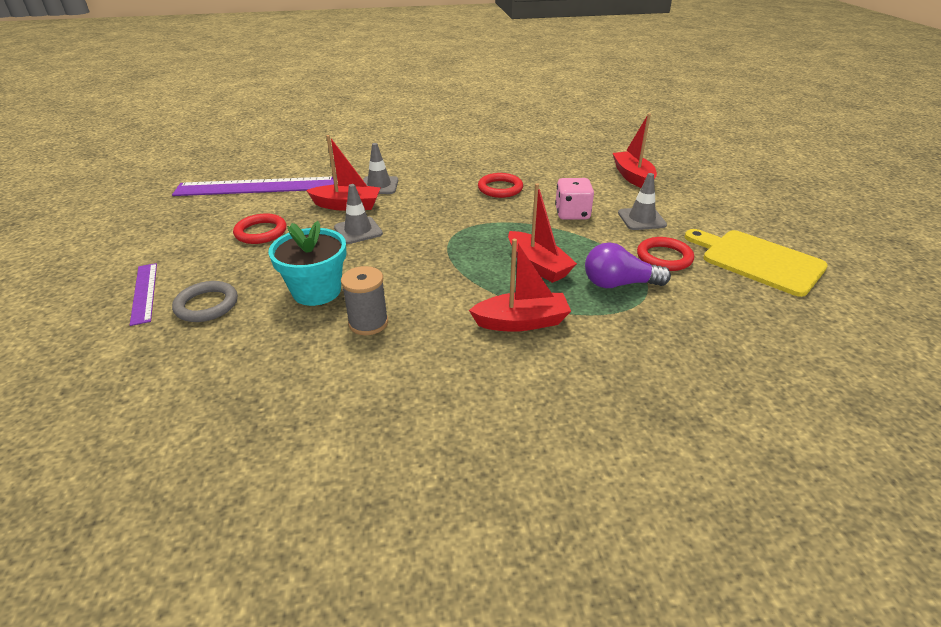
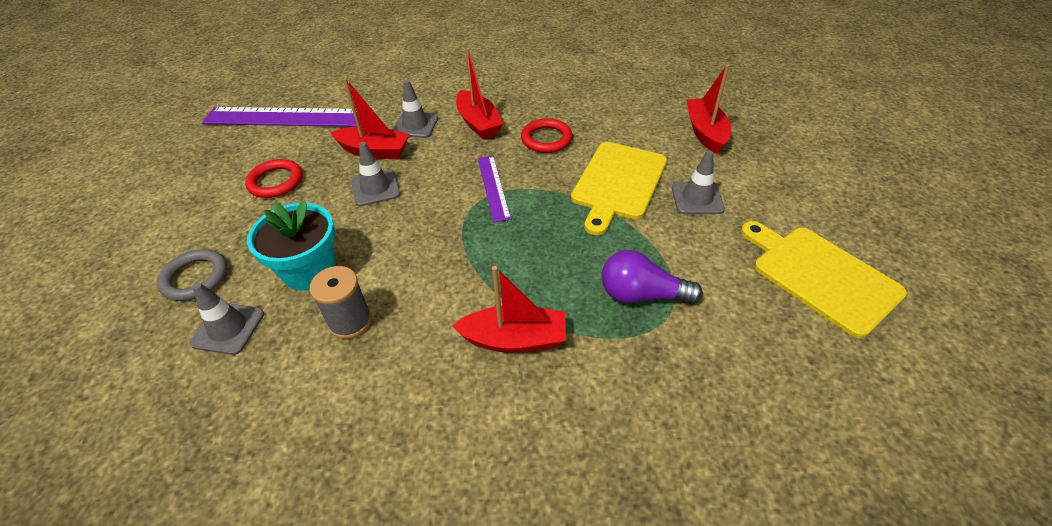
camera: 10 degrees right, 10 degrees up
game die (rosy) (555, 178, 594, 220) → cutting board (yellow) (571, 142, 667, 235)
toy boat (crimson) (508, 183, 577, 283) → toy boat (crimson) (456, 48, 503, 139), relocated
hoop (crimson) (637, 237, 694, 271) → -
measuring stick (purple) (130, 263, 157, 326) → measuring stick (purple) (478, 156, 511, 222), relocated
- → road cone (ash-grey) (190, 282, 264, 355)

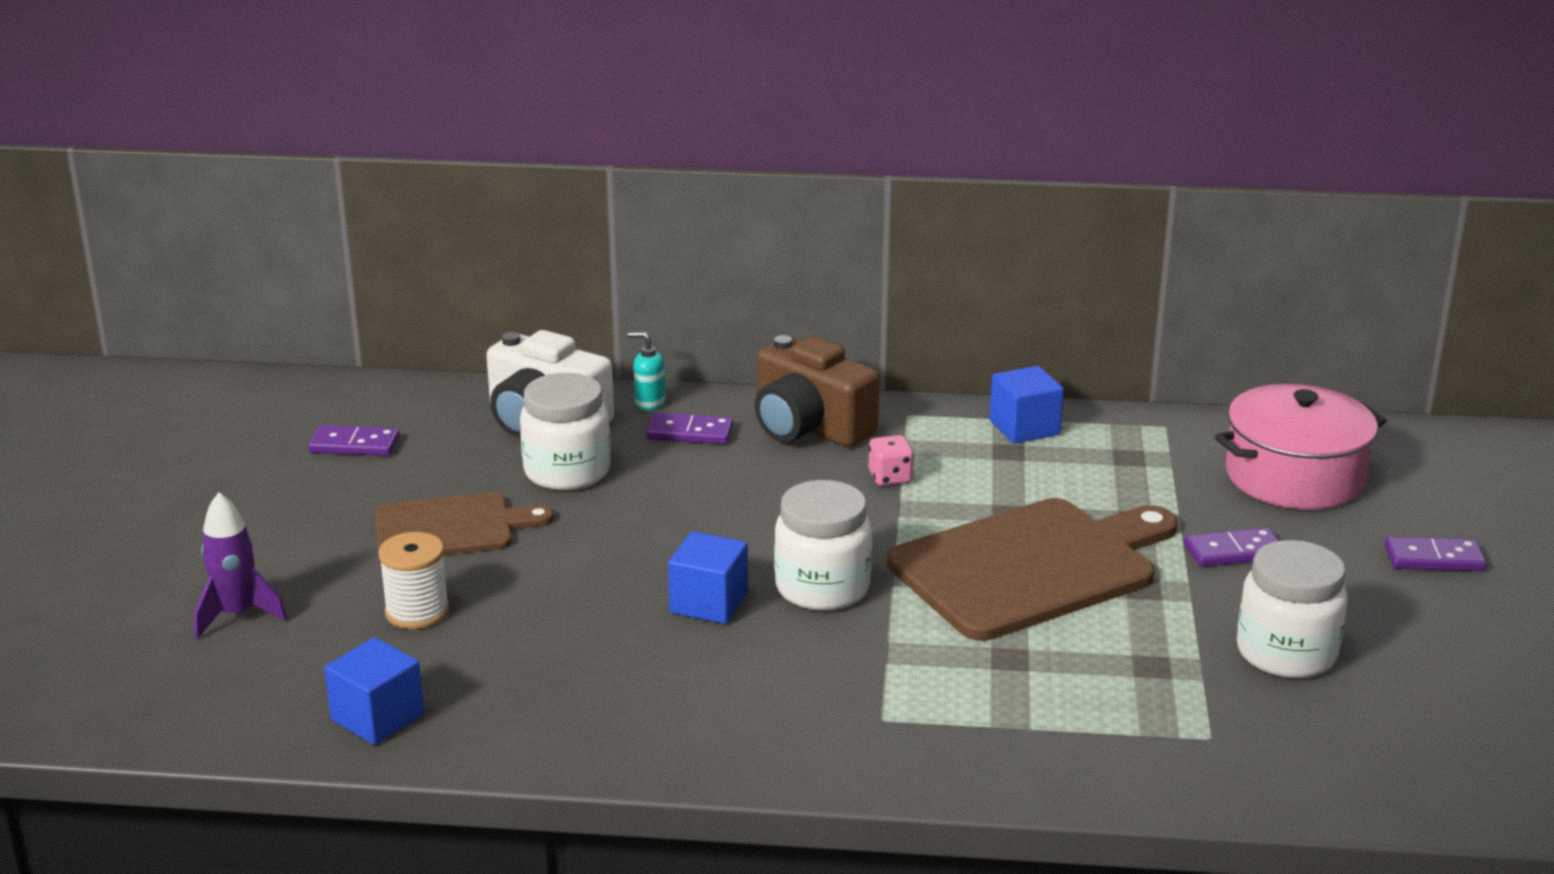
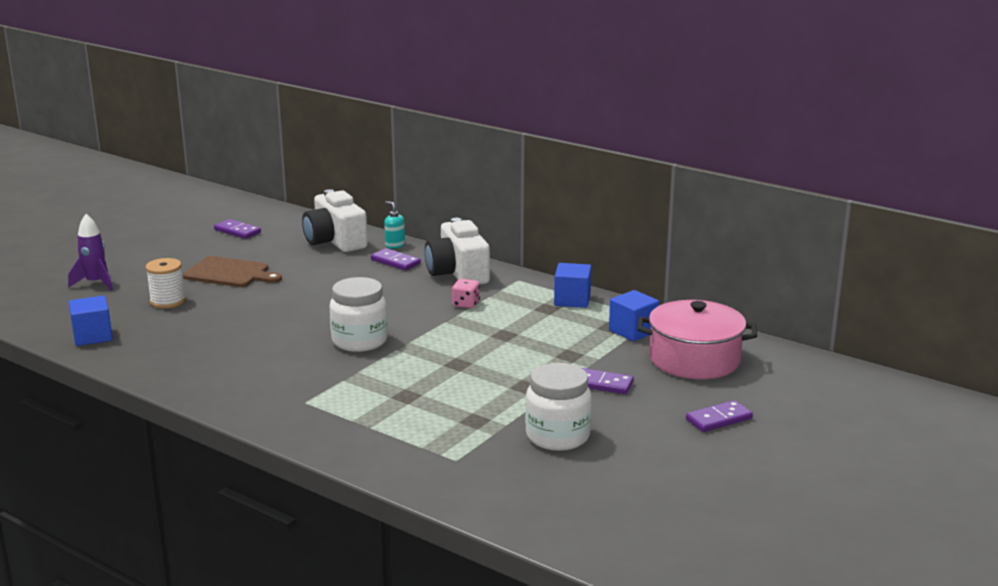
camera: 30 degrees right, 5 degrees down
compact camera (brown) (755, 335, 879, 447) → compact camera (pure white) (425, 218, 490, 285)
jar (pure white) (520, 373, 611, 490) → -
cutting board (brown) (887, 498, 1178, 641) → -
cube (blue) (668, 531, 748, 624) → cube (blue) (609, 290, 659, 342), relocated
domino piece (purple) (1385, 537, 1487, 571) → domino piece (purple) (686, 400, 753, 432), 60 degrees counterclockwise

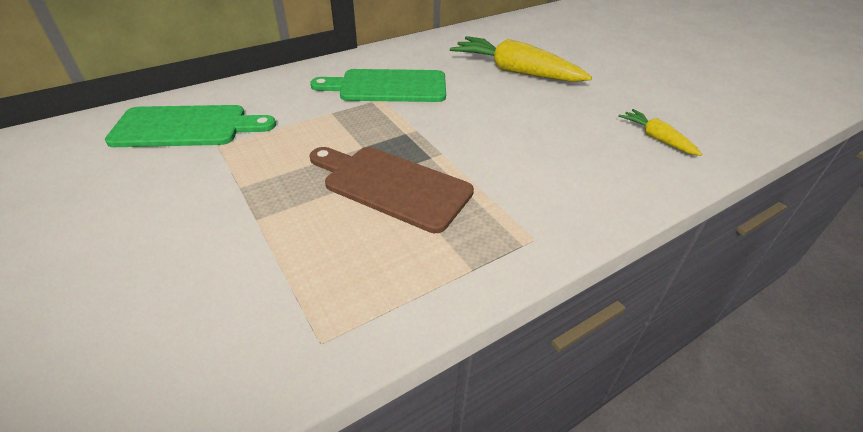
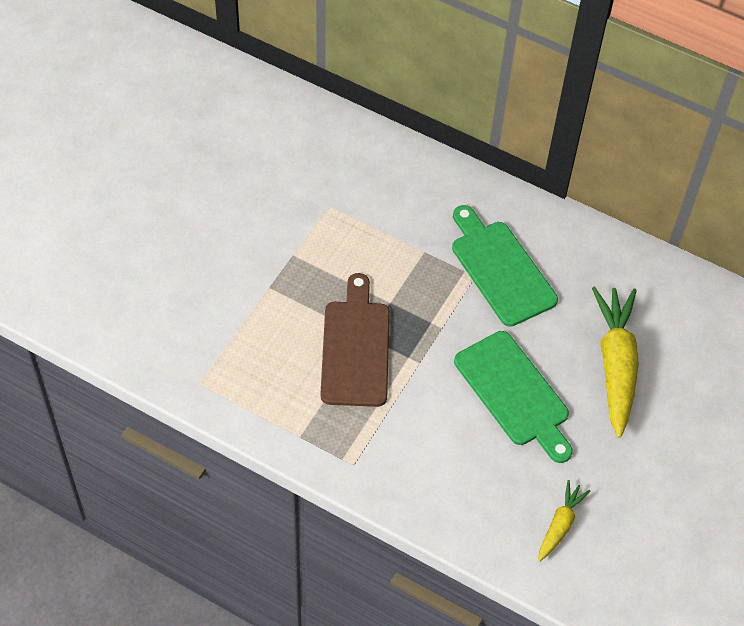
camera: 60 degrees right, 15 degrees up
cutting board (green) (105, 105, 276, 147) → cutting board (green) (454, 331, 573, 463), relocated

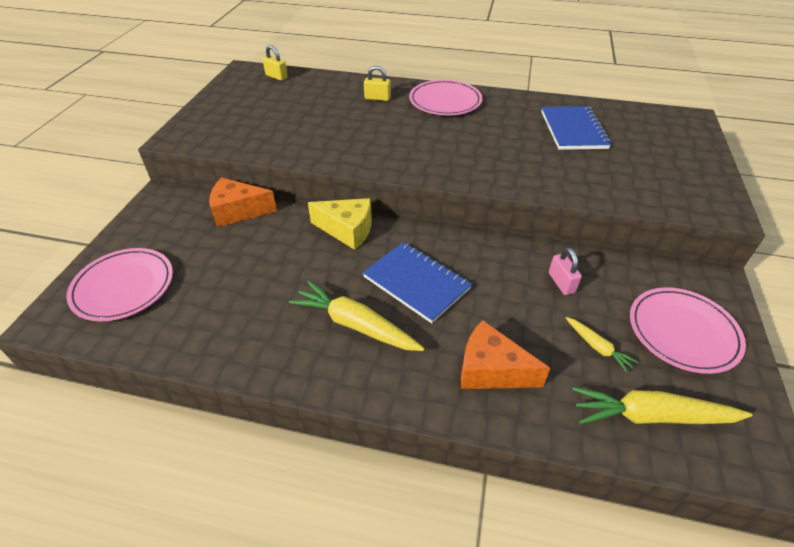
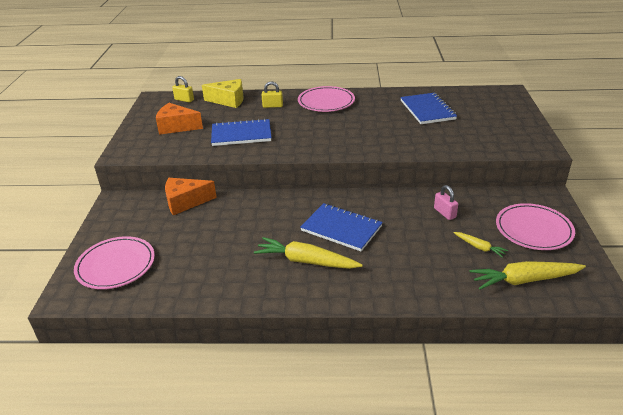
camera: 10 degrees left, 10 degrees down
piece of cheese (yellow) (308, 198, 372, 250) → piece of cheese (yellow) (202, 79, 243, 108), relocated
piece of cheese (orange-coloured) (461, 320, 550, 389) → piece of cheese (orange-coloured) (156, 103, 203, 135), relocated
- → notepad (blue) (211, 118, 272, 146)

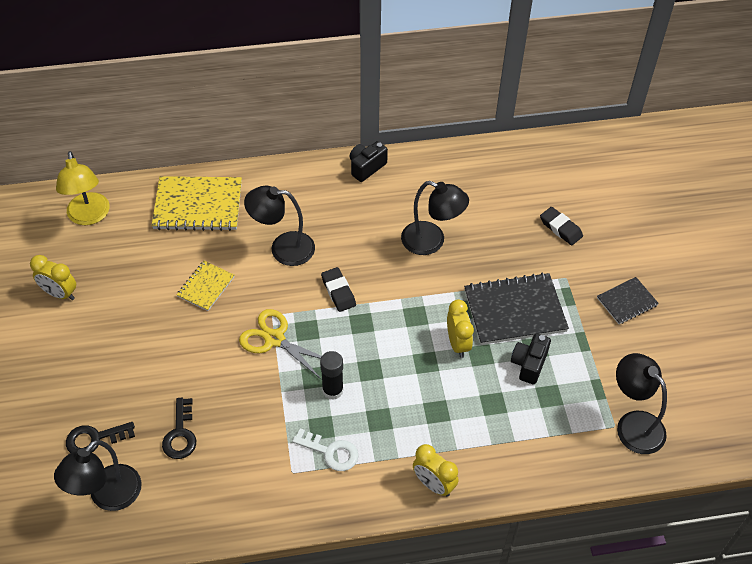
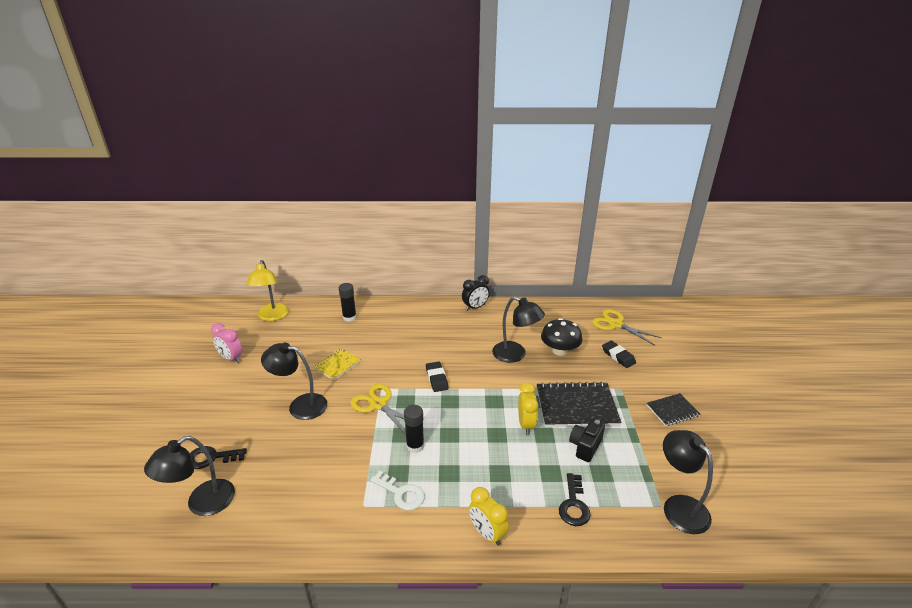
camera: 10 degrees right, 20 degrees down
compact camera (jet-black) (350, 141, 388, 182) → bedside clock (jet-black) (462, 275, 490, 311)
notepad (yellow) (151, 176, 242, 231) → glue (jet-black) (339, 283, 357, 322)
desk lamp (jet-black) (244, 186, 315, 266) → desk lamp (jet-black) (261, 343, 327, 420), relocated
bedside clock (yellow) (30, 255, 76, 300) → bedside clock (rosy) (211, 323, 243, 363)
latchkey (jet-black) (162, 398, 196, 459) → latchkey (jet-black) (559, 473, 591, 526), relocated
- → shears (yellow) (592, 309, 662, 345)
- → toadstool (jet-black) (541, 318, 583, 356)

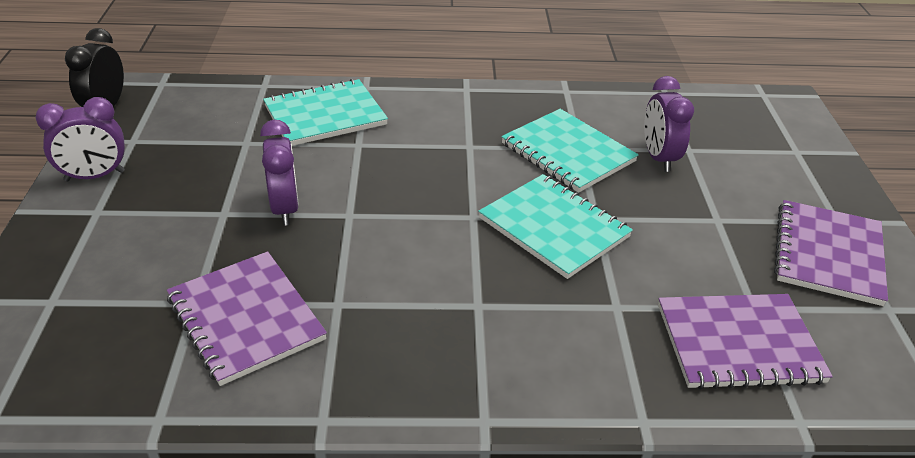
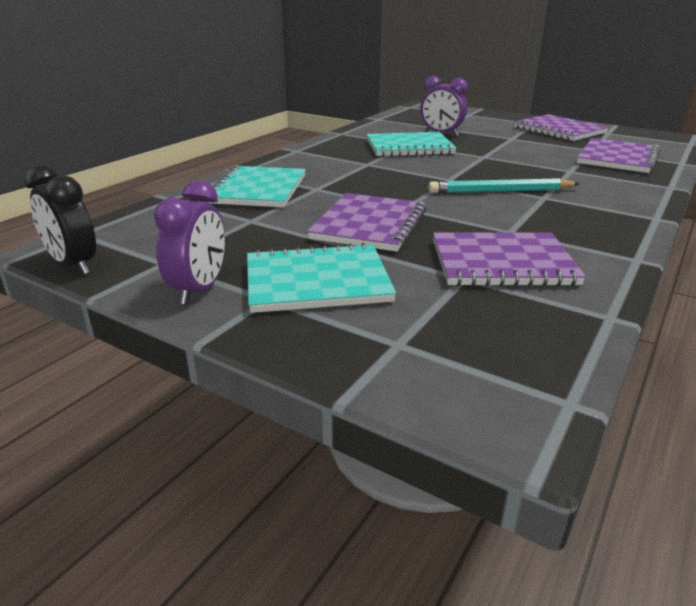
camera: 55 degrees left, 10 degrees down
bedside clock (purple) (260, 120, 299, 225) → notepad (purple) (307, 193, 427, 252)
notepad (teal) (478, 174, 633, 279) → notepad (teal) (247, 243, 396, 313), relocated
- → pencil (teal) (428, 178, 580, 193)

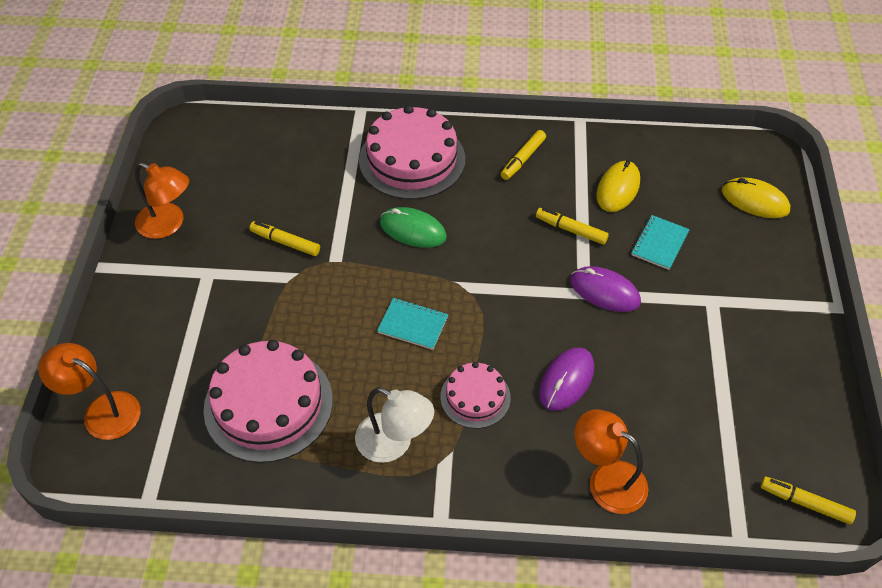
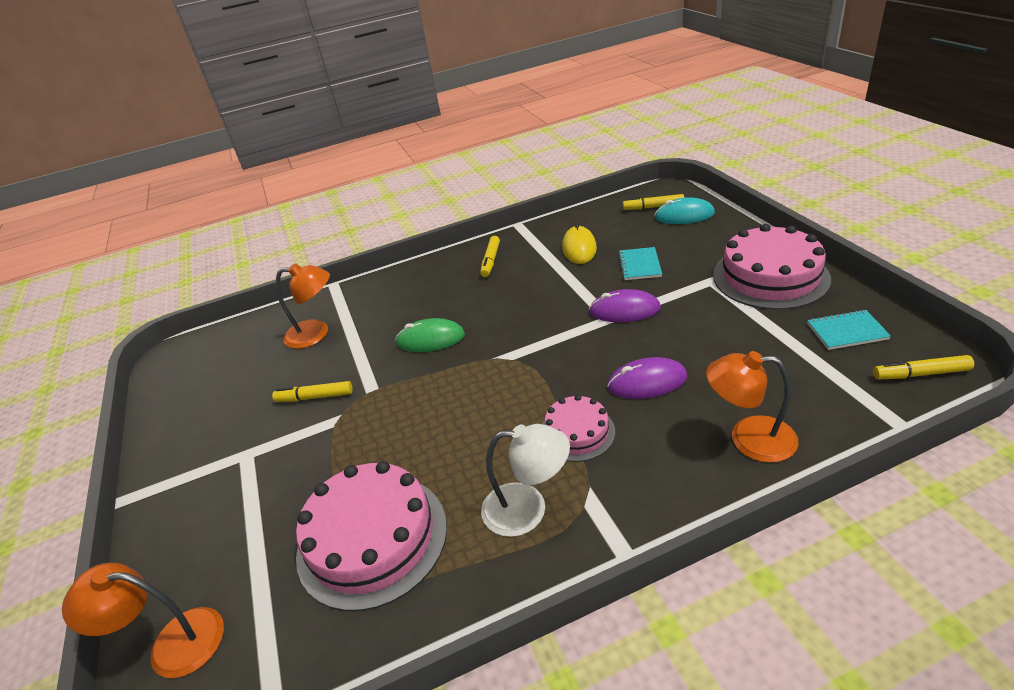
camera: 20 degrees left, 15 degrees down
cake (rosy) (359, 105, 465, 199) → cake (rosy) (713, 224, 831, 310), relocated
desk lamp (orange-coloured) (135, 162, 189, 239) → desk lamp (orange-coloured) (276, 263, 330, 349), relocated
PC mouse (yellow) (722, 178, 790, 218) → PC mouse (teal) (655, 197, 715, 224)
felt pen (yellow) (536, 208, 609, 245) → felt pen (yellow) (623, 194, 684, 210), relocated
notepad (teal) (377, 298, 448, 350) → notepad (teal) (807, 310, 891, 350), relocated
PC mouse (purple) (539, 348, 594, 411) → PC mouse (purple) (607, 357, 687, 399), 75 degrees clockwise

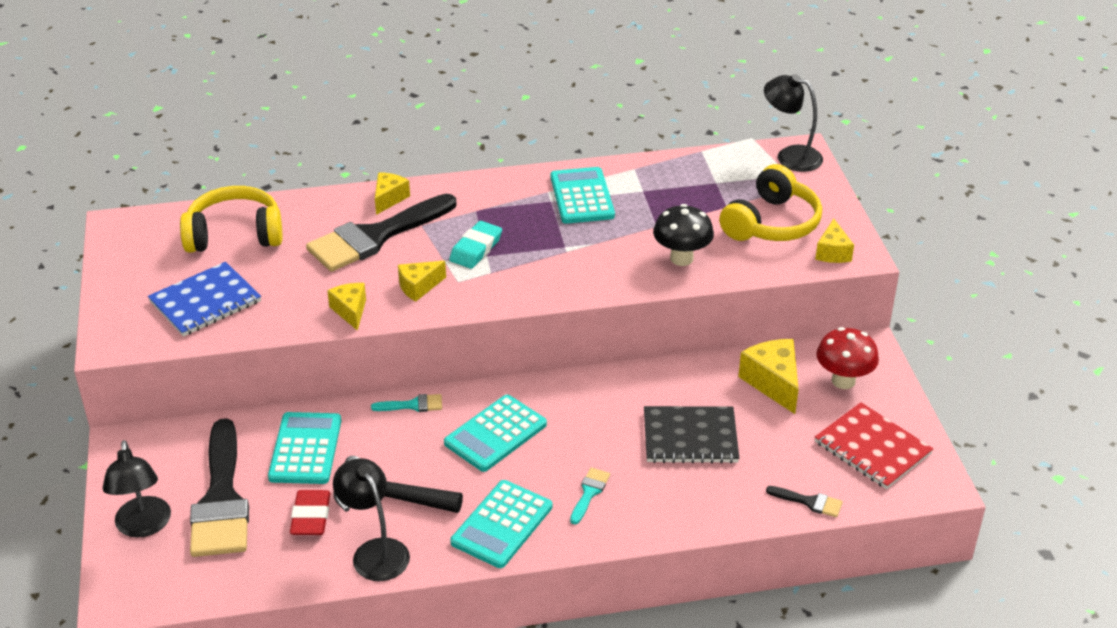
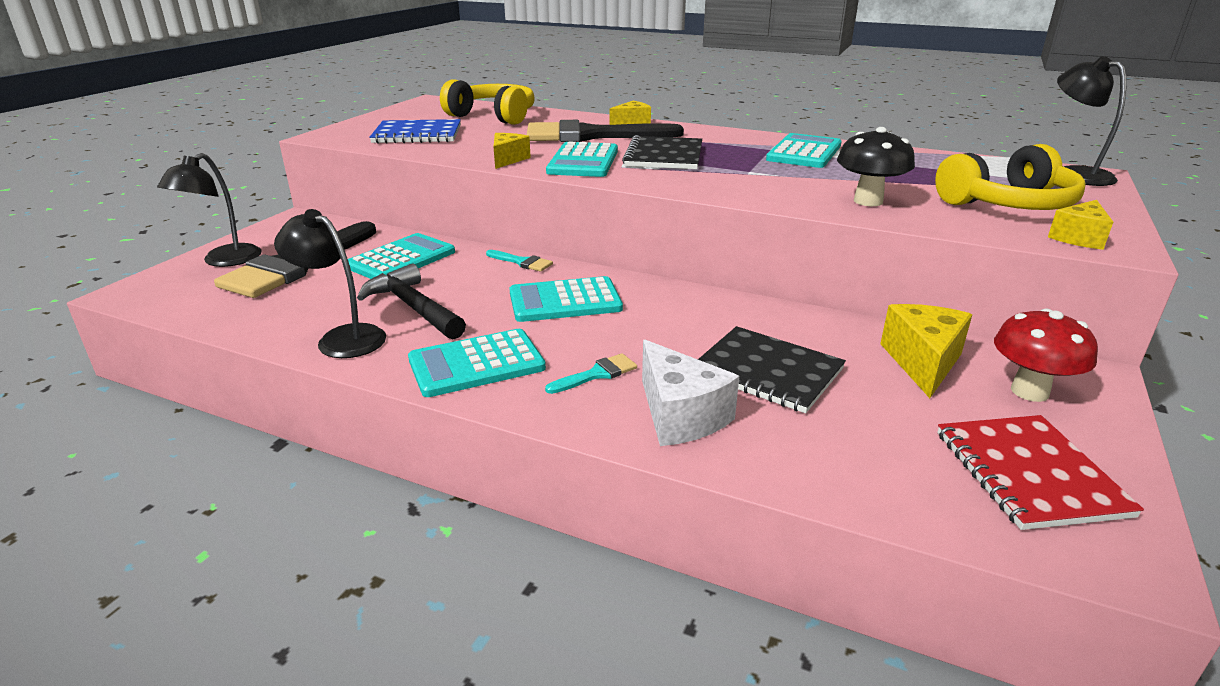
camera: 35 degrees right, 10 degrees down
gum eraser (teal) (449, 221, 502, 269) → notepad (jet-black) (622, 135, 702, 169)
piece of cheese (yellow) (398, 261, 446, 302) → calculator (teal) (546, 141, 618, 177)
desk lamp (jet-black) (333, 458, 410, 581) → desk lamp (jet-black) (274, 209, 386, 358), 60 degrees counterclockwise
brush (jet-black) (766, 486, 843, 517) → -
gum eraser (crimson) (290, 490, 331, 535) → -
- → piece of cheese (pure white) (642, 340, 739, 446)

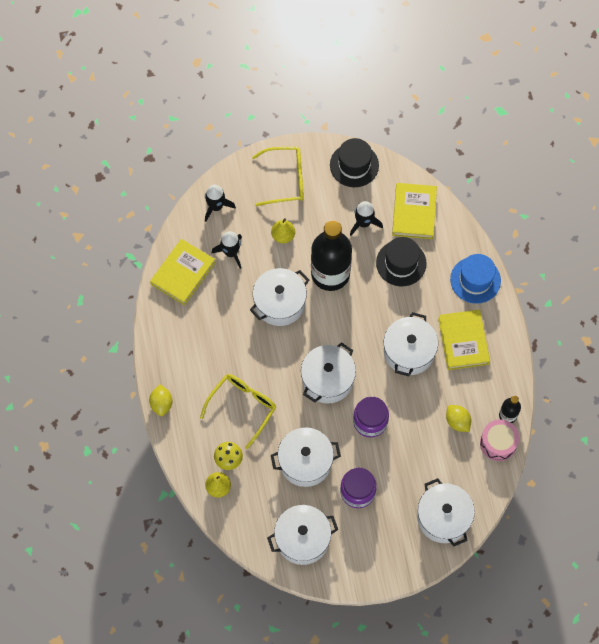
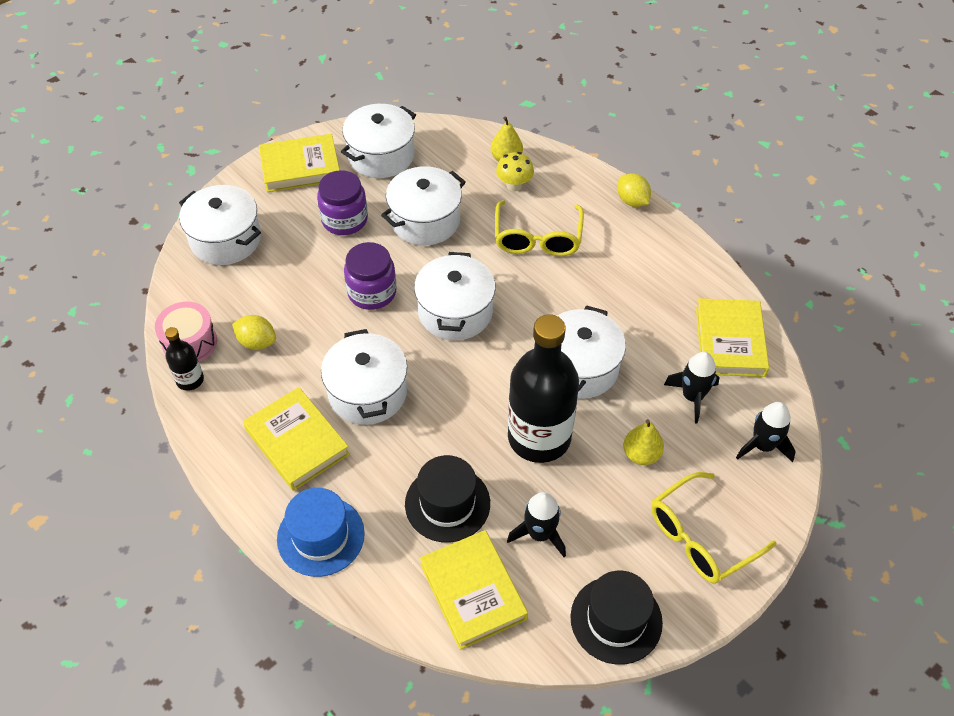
camera: 150 degrees right, 15 degrees down
- → hardback (yellow) (259, 134, 340, 192)

